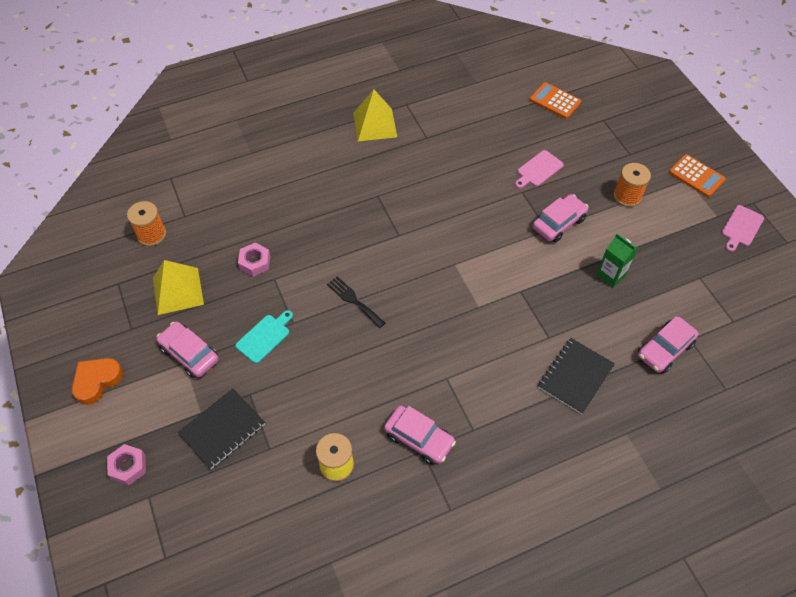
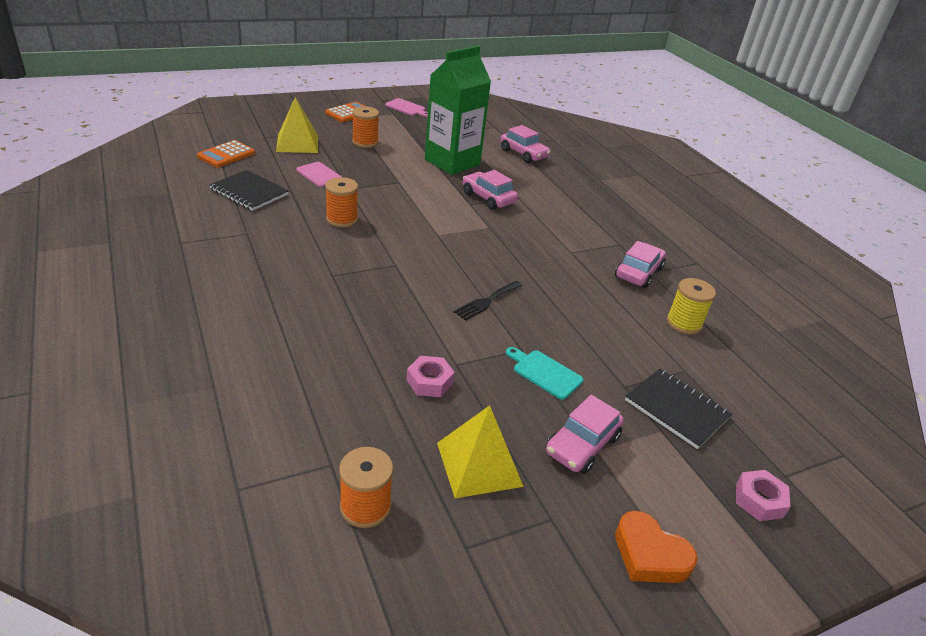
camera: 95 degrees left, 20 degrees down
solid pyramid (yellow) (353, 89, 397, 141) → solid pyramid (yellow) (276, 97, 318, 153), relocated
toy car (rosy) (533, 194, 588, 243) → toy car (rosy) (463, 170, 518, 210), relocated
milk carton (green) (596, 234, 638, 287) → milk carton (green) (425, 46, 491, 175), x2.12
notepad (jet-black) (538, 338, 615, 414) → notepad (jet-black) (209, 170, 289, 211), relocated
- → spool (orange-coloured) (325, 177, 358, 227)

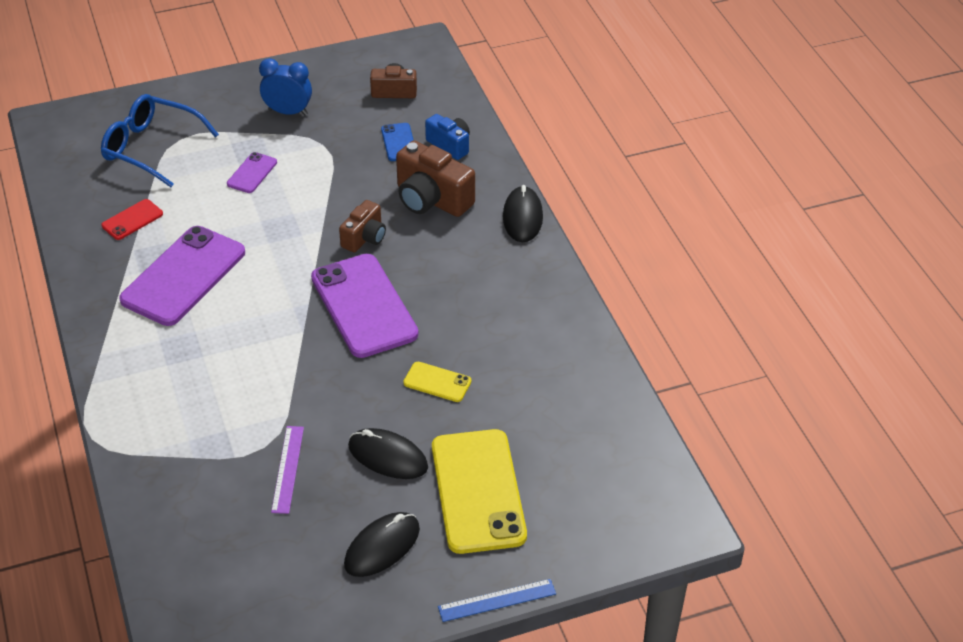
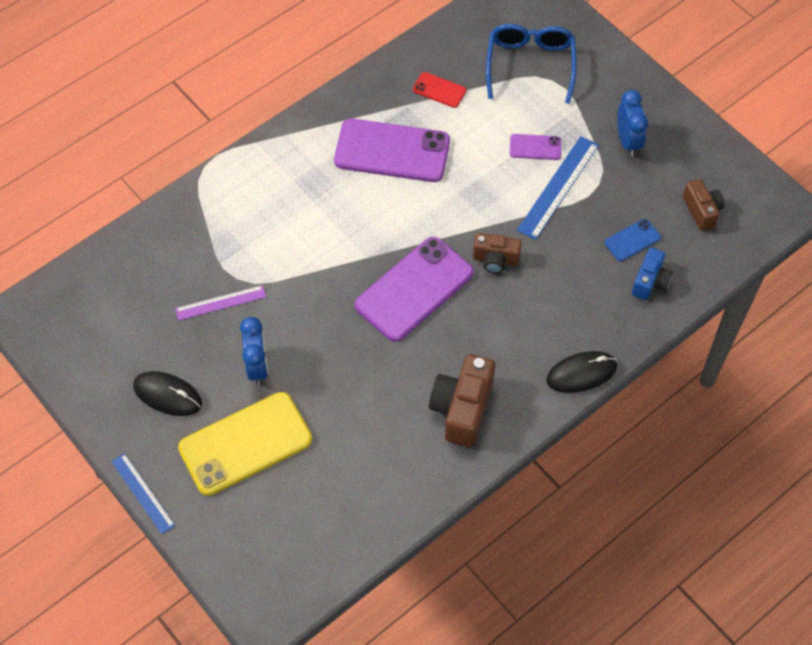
camera: 70 degrees right, 15 degrees up
compact camera (brown) (396, 141, 475, 217) → compact camera (brown) (429, 354, 495, 447), relocated
phone (yellow) (403, 362, 471, 402) → -
PC mouse (jet-black) (348, 428, 428, 479) → bedside clock (blue) (240, 317, 268, 385)
- → measuring stick (blue) (517, 136, 599, 240)

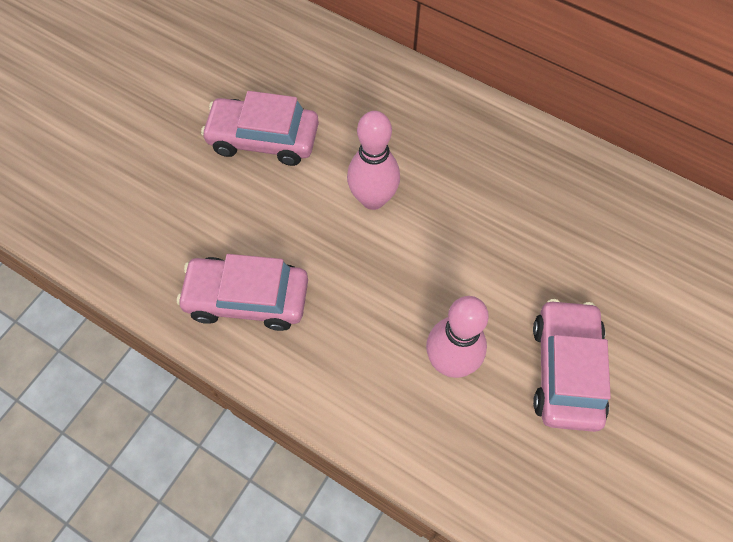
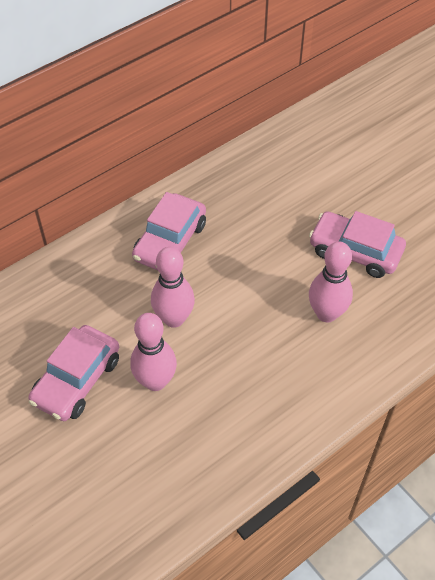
camera: 70 degrees left, 10 degrees down
toy car (rosy) (177, 254, 308, 331) → toy car (rosy) (132, 192, 206, 270), relocated
- → tenpin (rosy) (130, 313, 177, 391)

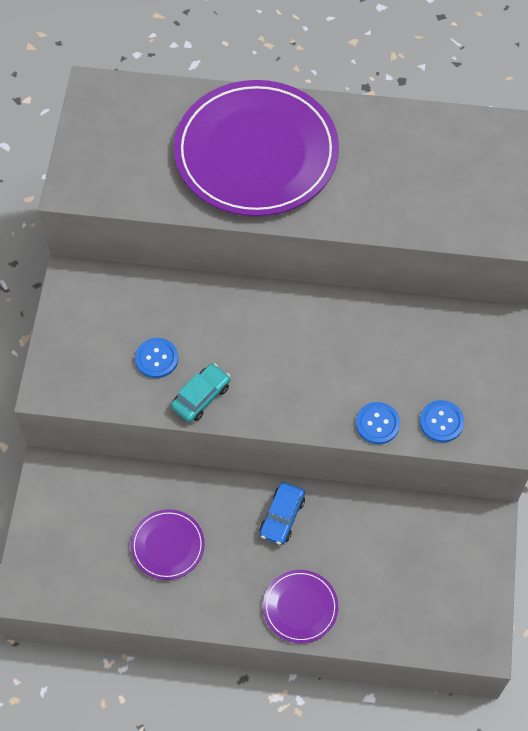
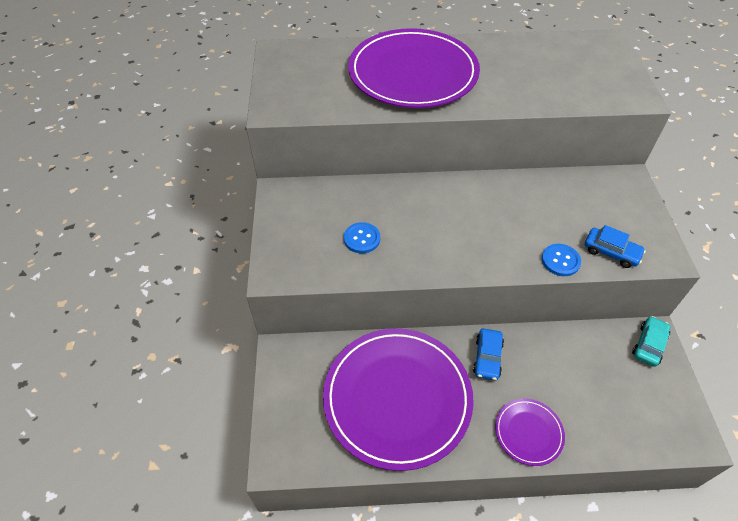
camera: 10 degrees left, 10 degrees down
toy car (teal) (171, 363, 230, 422) → toy car (teal) (632, 316, 670, 367), relocated
button (blue) (420, 400, 464, 442) → toy car (blue) (585, 225, 646, 268)
dinner plate (purple) (131, 509, 205, 580) → dinner plate (purple) (323, 328, 474, 471), x2.25

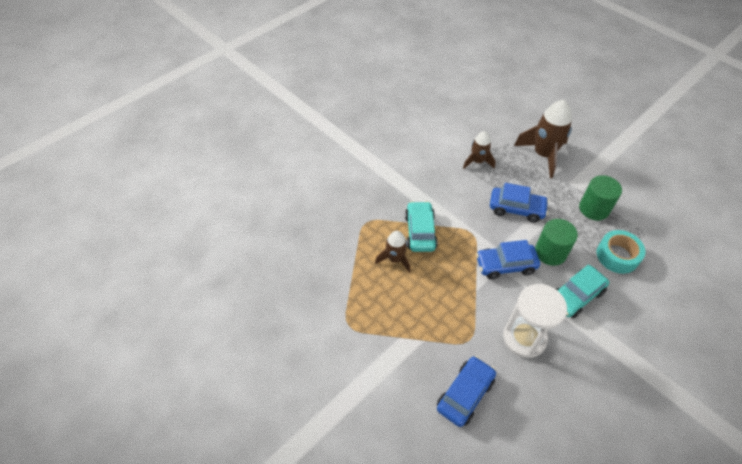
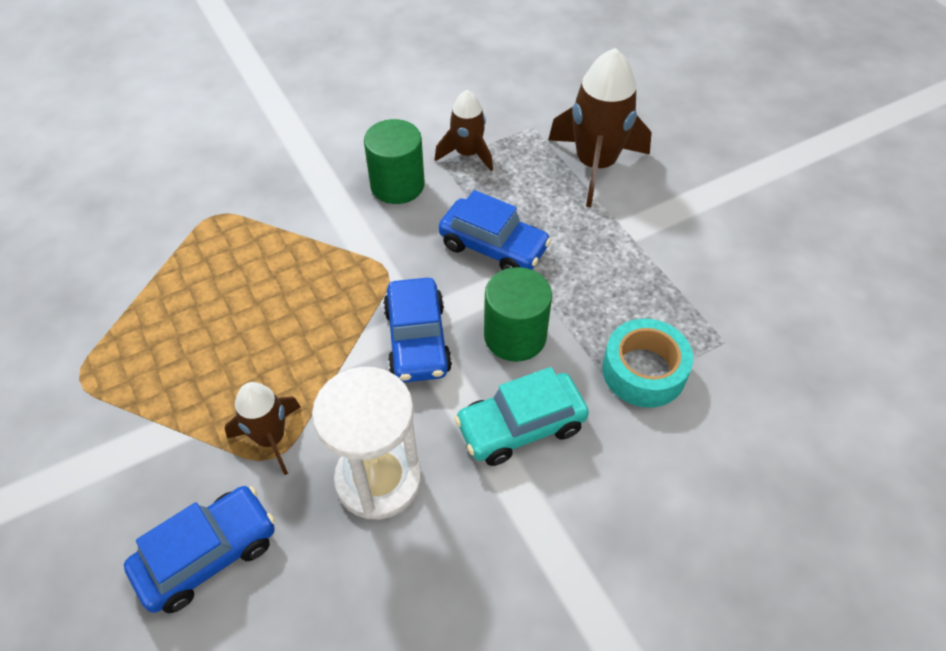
camera: 15 degrees right, 0 degrees up
cylinder (green) (579, 175, 622, 220) → cylinder (green) (364, 119, 425, 204), relocated
toy car (teal) (405, 201, 438, 252) → -
toy rocket (brown) (375, 231, 411, 273) → toy rocket (brown) (225, 382, 301, 475), relocated
toy car (blue) (476, 240, 540, 280) → toy car (blue) (383, 278, 452, 383), 105 degrees counterclockwise

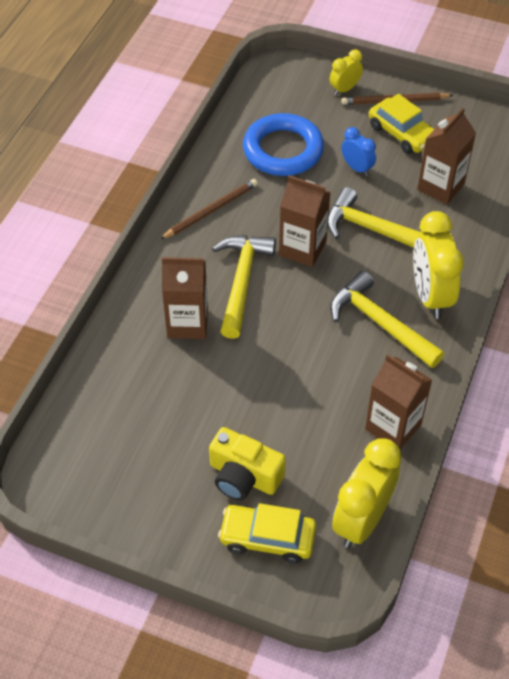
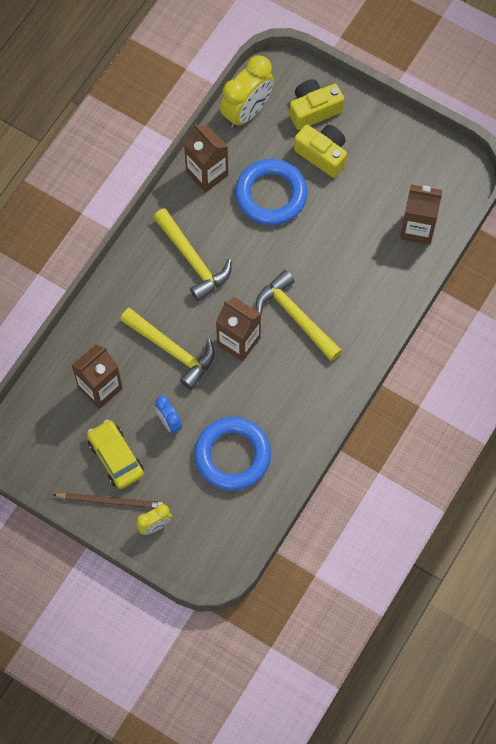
camera: 170 degrees left, 15 degrees up
pencil (brown) (160, 179, 258, 239) → -
bedside clock (yellow) (413, 211, 464, 319) → -
carpenter's hammer (yellow) (212, 235, 276, 339) → carpenter's hammer (yellow) (256, 270, 342, 361), 120 degrees clockwise
milk carton (brown) (162, 257, 208, 339) → milk carton (brown) (400, 184, 442, 245), relocated
toy car (yellow) (218, 503, 316, 564) → compact camera (yellow) (290, 79, 344, 130)
- → hoop (blue) (235, 159, 308, 225)

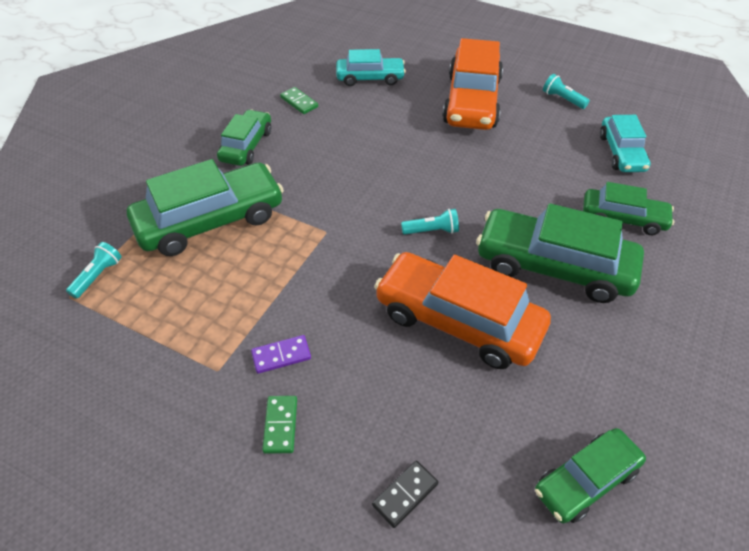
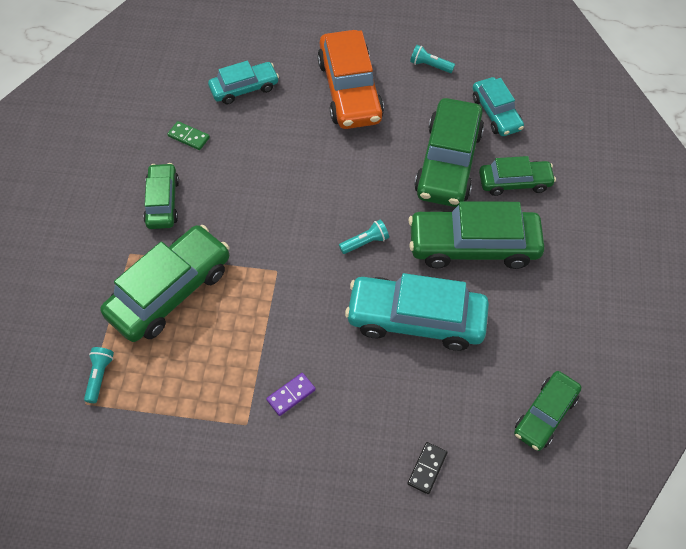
camera: 20 degrees left, 10 degrees up
toy car (orange-coloured) (374, 252, 551, 369) → toy car (teal) (345, 273, 489, 351)
domino piece (green) (262, 396, 297, 454) → -
- → toy car (green) (414, 98, 484, 207)

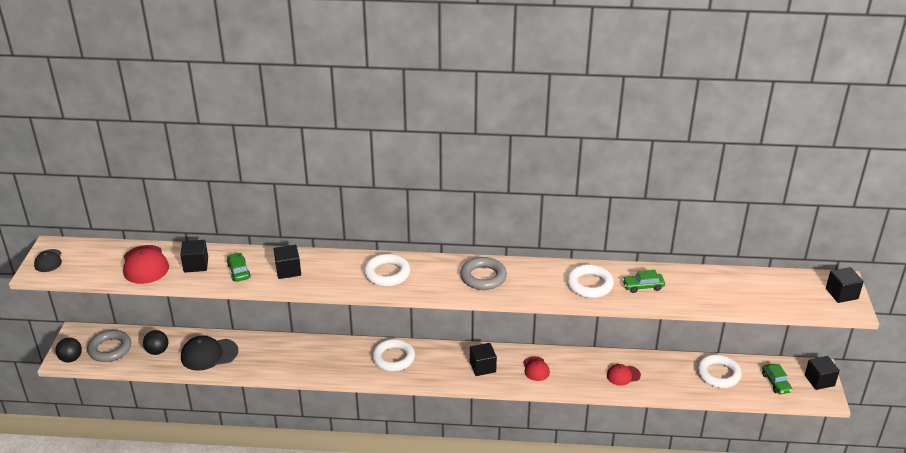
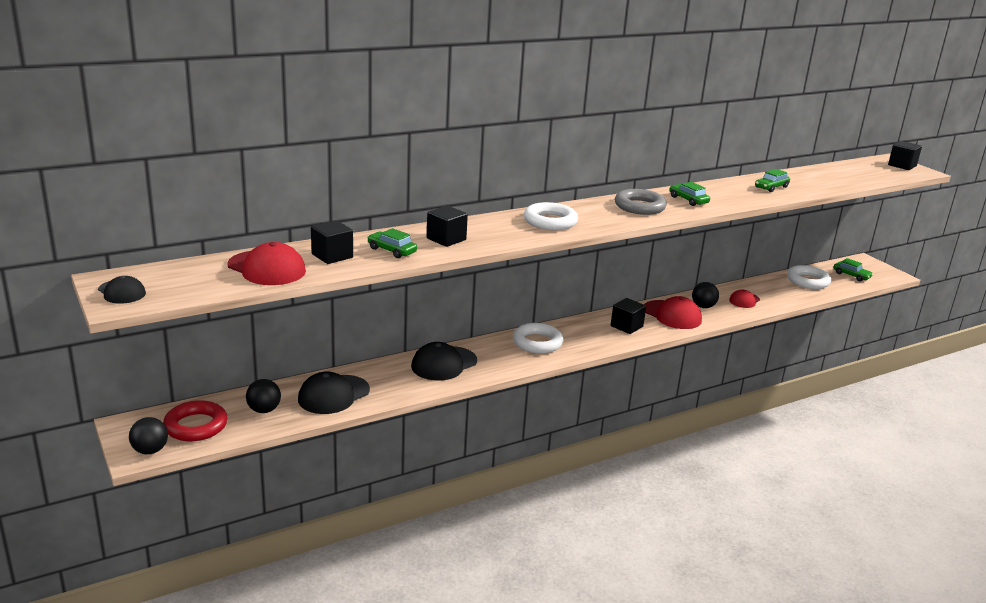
camera: 35 degrees left, 10 degrees down
hoop (pure white) (567, 264, 614, 298) → -
hoop (ash-grey) (87, 330, 131, 362) → hoop (crimson) (163, 400, 228, 441)
baseball cap (crimson) (523, 356, 550, 381) → baseball cap (crimson) (644, 296, 702, 329), x1.68
cube (jet-black) (805, 356, 840, 390) → -
- → toy car (green) (670, 182, 710, 206)
- → play ball (jet-black) (692, 282, 719, 308)
- → baseball cap (jet-black) (411, 342, 477, 380)

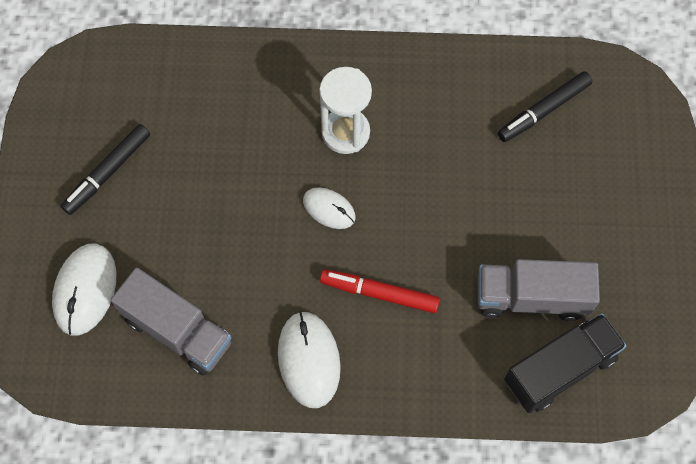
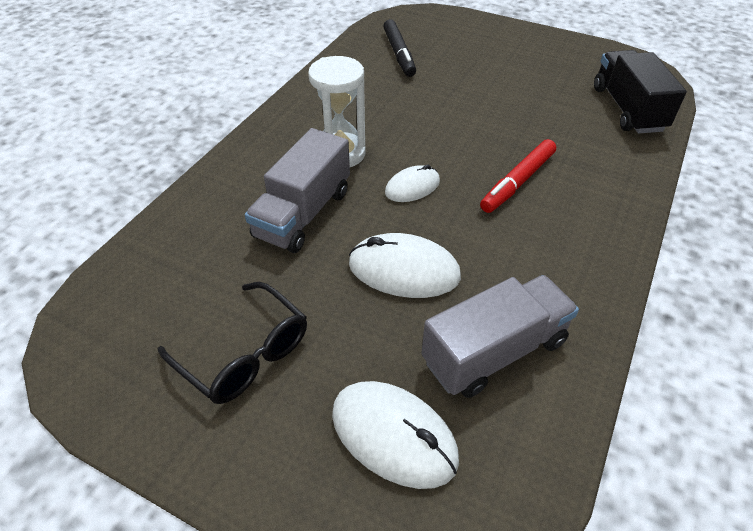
camera: 65 degrees left, 20 degrees down
felt pen (jet-black) (61, 124, 150, 215) → spectacles (jet-black) (158, 282, 307, 404)
lorry (ash-grey) (478, 259, 600, 321) → lorry (ash-grey) (245, 128, 350, 253), relocated
PC mouse (pure white) (278, 311, 341, 408) → PC mouse (pure white) (349, 233, 461, 298), relocated

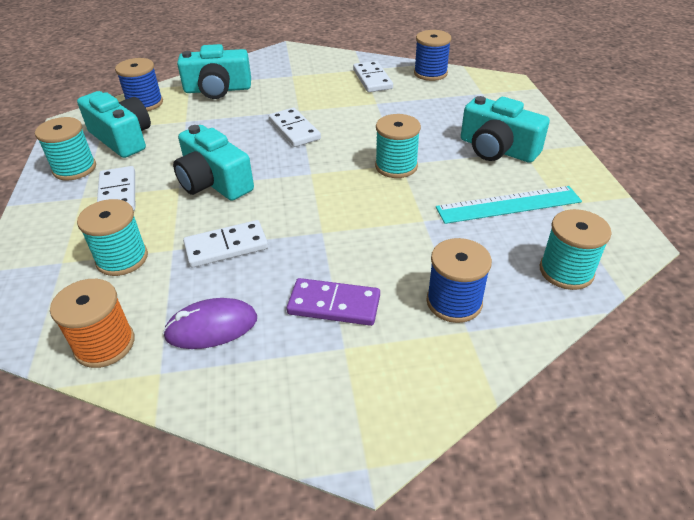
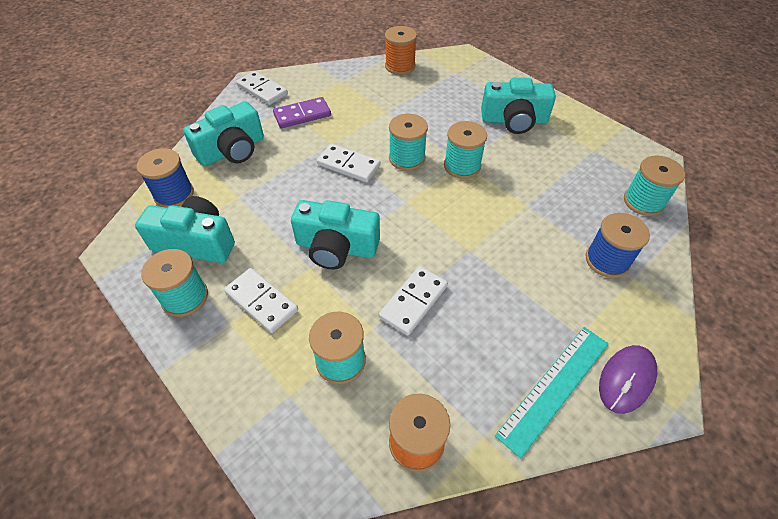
camera: 35 degrees left, 10 degrees up
spool (blue) (414, 30, 452, 81) → spool (orange-coloured) (385, 26, 417, 75)
domino piece (pure white) (353, 61, 393, 92) → domino piece (pure white) (236, 71, 288, 105), relocated
measuring stick (teal) (436, 186, 582, 224) → measuring stick (teal) (495, 327, 609, 459), relocated
domino piece (purple) (287, 278, 380, 326) → domino piece (purple) (273, 97, 331, 128), relocated
PC mouse (purple) (163, 298, 257, 349) → PC mouse (purple) (599, 345, 657, 414), relocated
- → spool (teal) (389, 114, 428, 171)

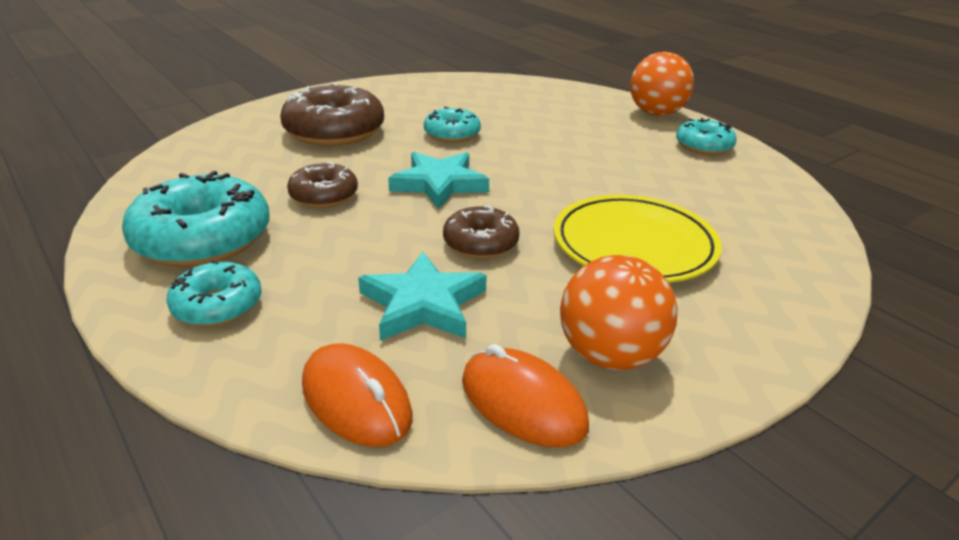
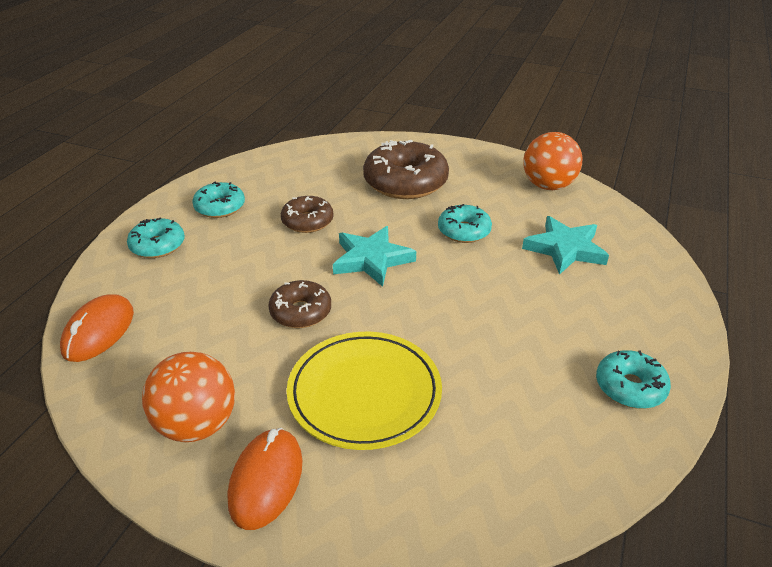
camera: 60 degrees right, 5 degrees up
play ball (orange-coloured) (630, 52, 694, 116) → play ball (orange-coloured) (523, 132, 582, 190), relocated
glazed donut (teal) (122, 171, 270, 267) → glazed donut (teal) (192, 182, 245, 218), x0.57
star shape (teal) (358, 252, 487, 341) → star shape (teal) (522, 216, 609, 275), relocated
PC mouse (orange-coloured) (462, 344, 589, 448) → PC mouse (orange-coloured) (228, 428, 303, 530), relocated

